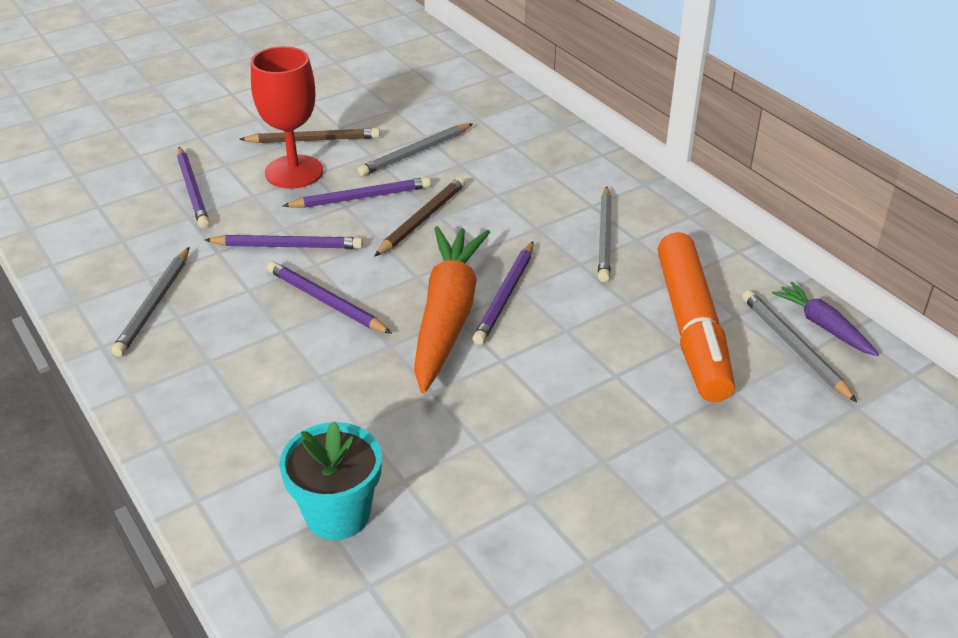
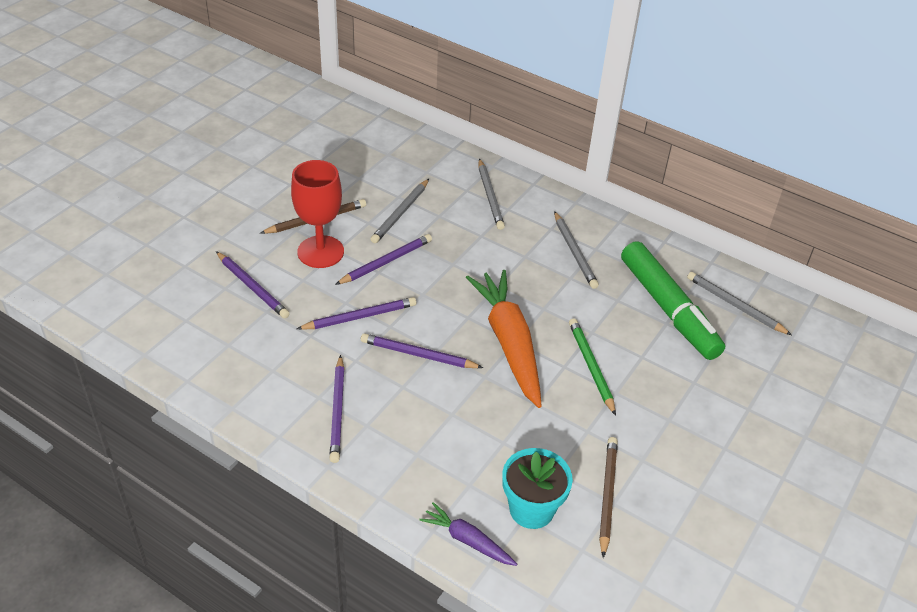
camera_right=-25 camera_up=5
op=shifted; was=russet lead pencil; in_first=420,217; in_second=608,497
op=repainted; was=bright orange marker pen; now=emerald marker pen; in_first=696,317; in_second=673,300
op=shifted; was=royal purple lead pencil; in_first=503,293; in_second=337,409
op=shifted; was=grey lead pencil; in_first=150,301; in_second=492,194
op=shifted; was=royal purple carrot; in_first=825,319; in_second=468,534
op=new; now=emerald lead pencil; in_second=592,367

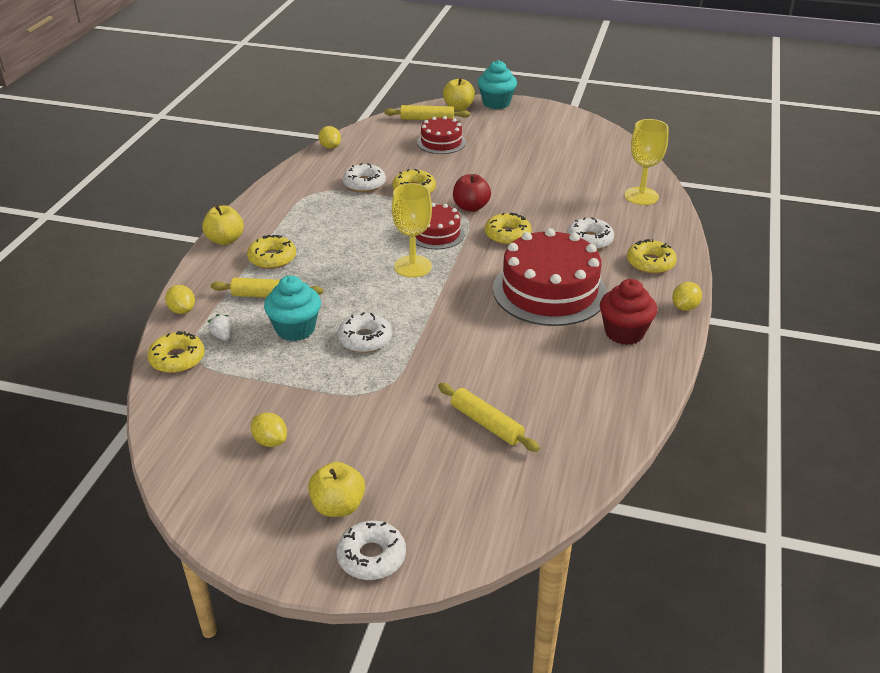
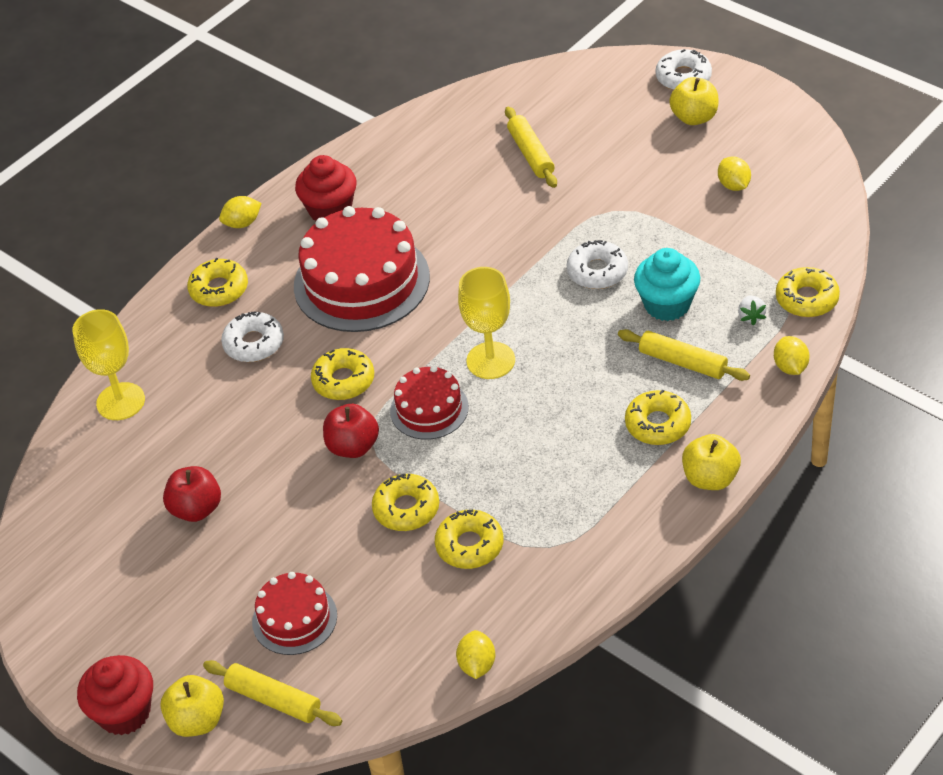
camera_right=-150 camera_up=10
op=repainted; was=turquoise cupcake; now=scarlet cupcake; in_first=497,84; in_second=115,695
op=repainted; was=white glazed donut; now=yellow glazed donut; in_first=364,177; in_second=469,539
op=new; now=scarlet apple; in_second=192,494

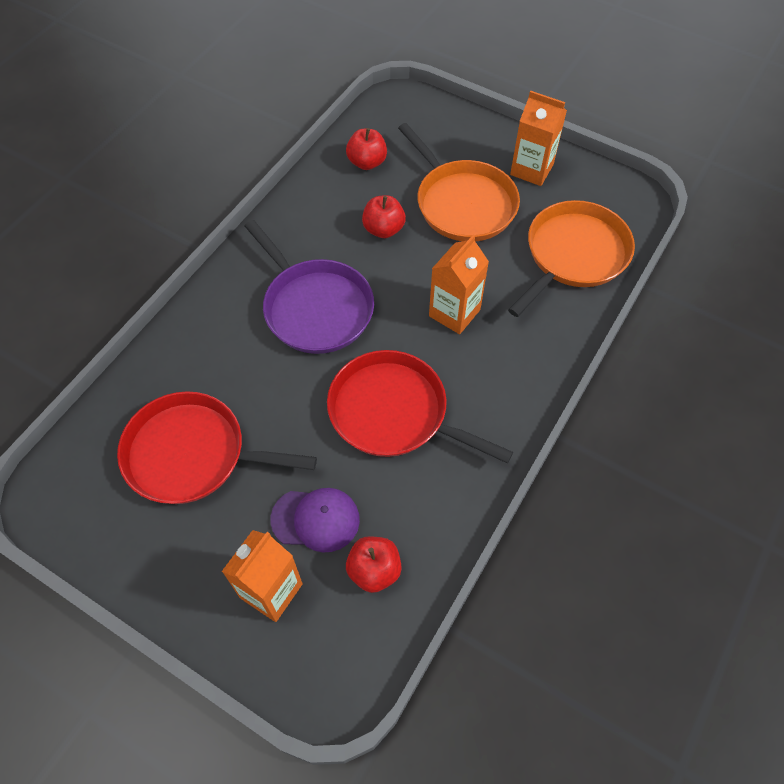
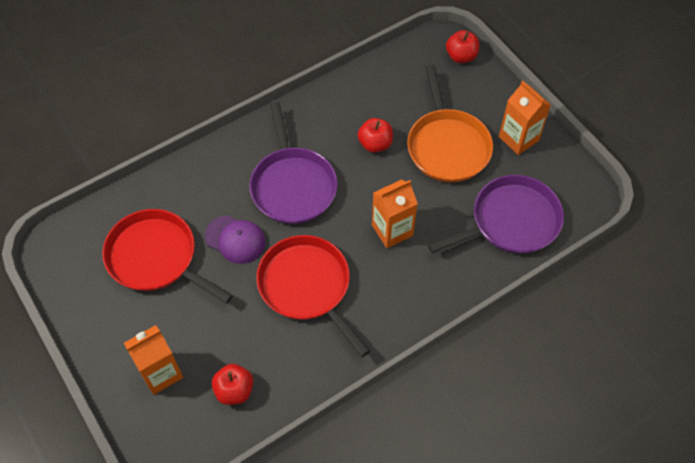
camera_right=25 camera_up=0
op=shifted; was=scarlet apple; in_first=366,149; in_second=462,46
op=repainted; was=bright orange skillet; now=royal purple skillet; in_first=571,258; in_second=496,214
op=shifted; was=royal purple cap; in_first=315,520; in_second=235,239

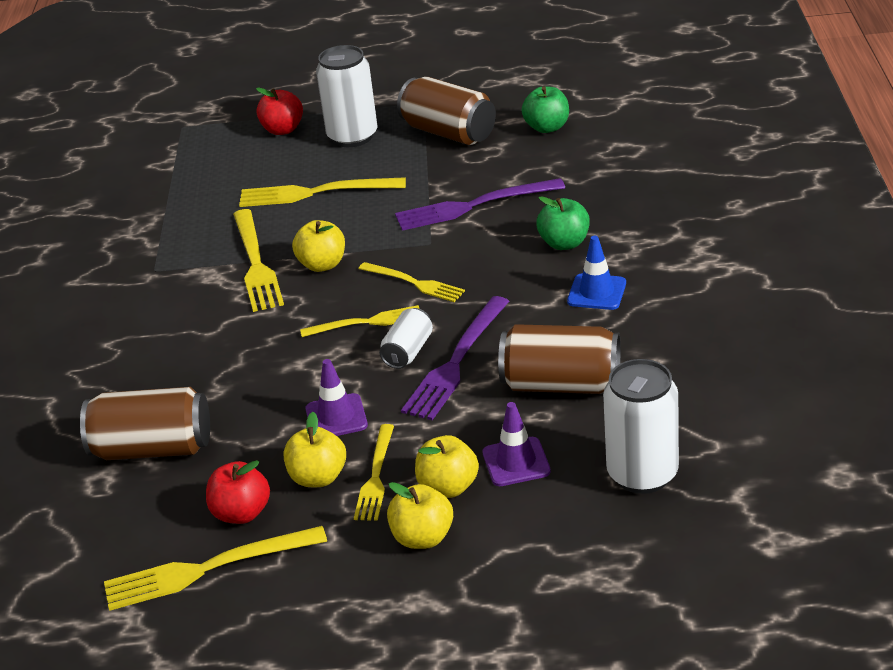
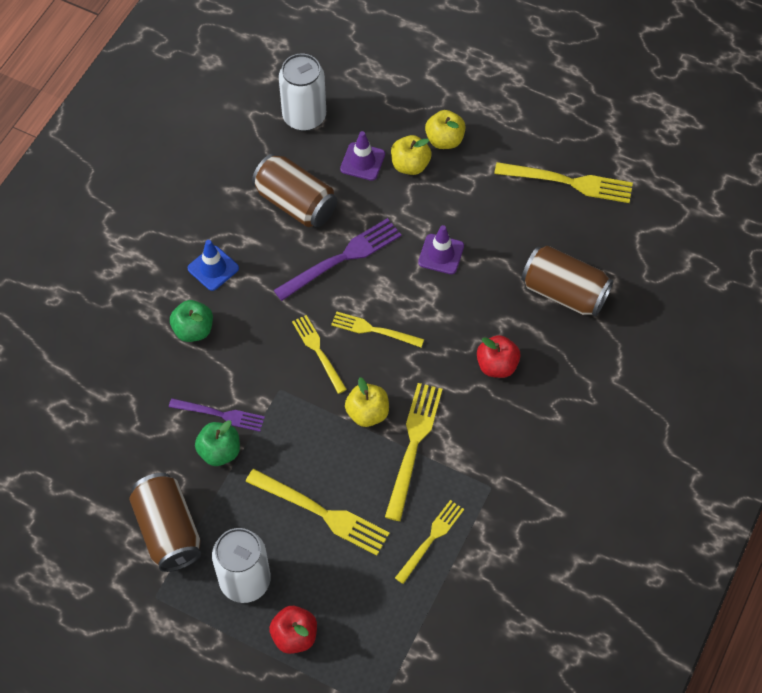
camera_right=-155 camera_up=25
op=shifted; was=emerald apple; in_first=545,109; in_second=217,443
op=scaled; was=royal purple fork; in_first=480,204; in_second=217,415; ratio=0.65
op=gone; was=white tin; in_first=406,338
op=gone; was=yellow apple; in_first=315,449
op=shifted; was=yellow fork; in_first=374,472; in_second=429,542
op=shifted; was=scarlet apple; in_first=238,492; in_second=499,356

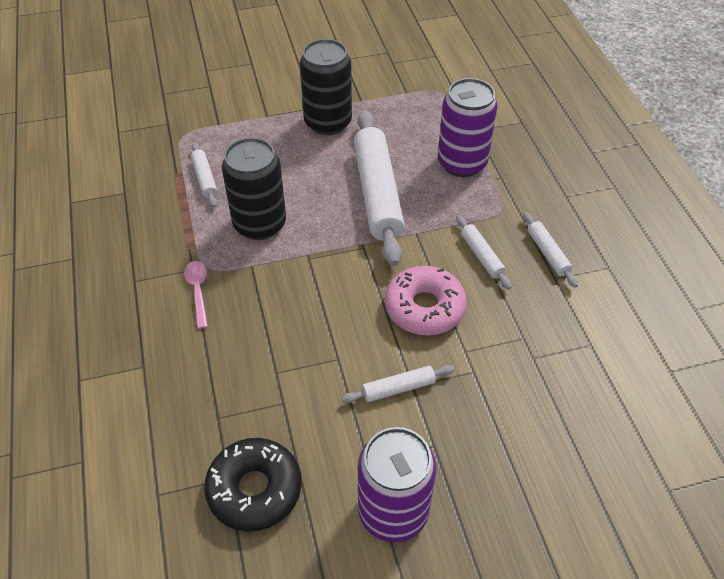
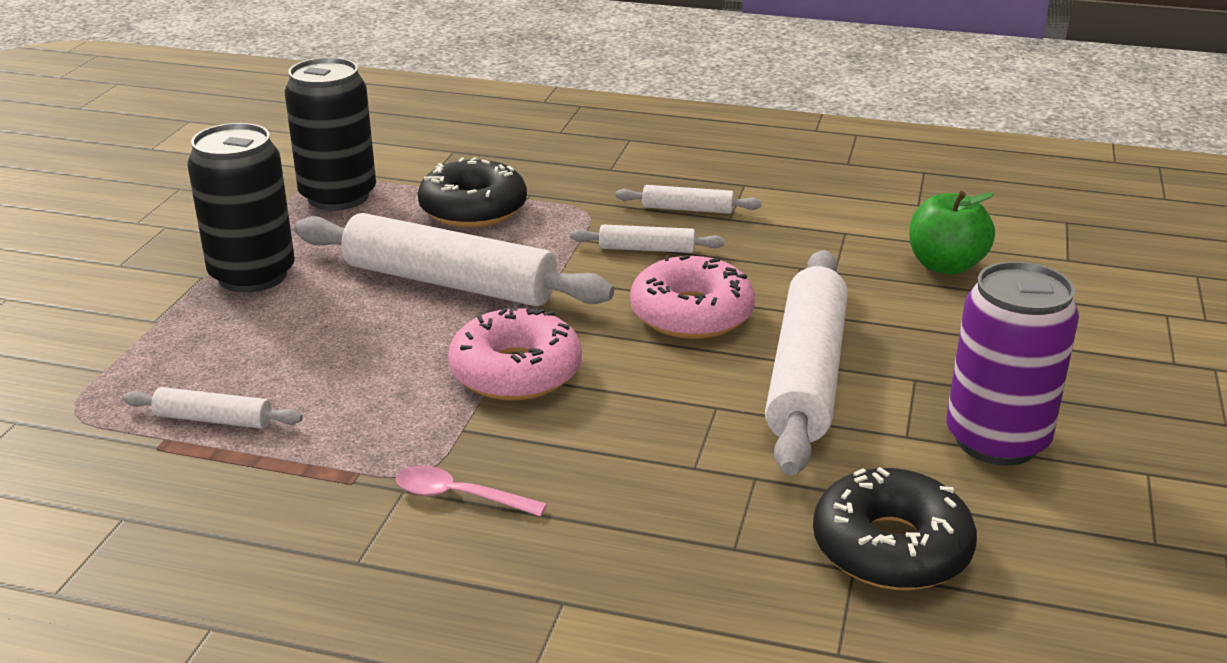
camera_right=-60 camera_up=-20
op=swapped; was=royal purple tin; now=jet-black glazed donut; in_first=468,127; in_second=472,192
op=shifted; was=jet-black tin; in_first=254,189; in_second=330,134
op=scaled; was=white dough roller; in_first=398,384; in_second=806,363; ratio=2.19
op=new; now=emerald apple; in_second=952,233
op=new; now=rose-pink glazed donut; in_second=515,352

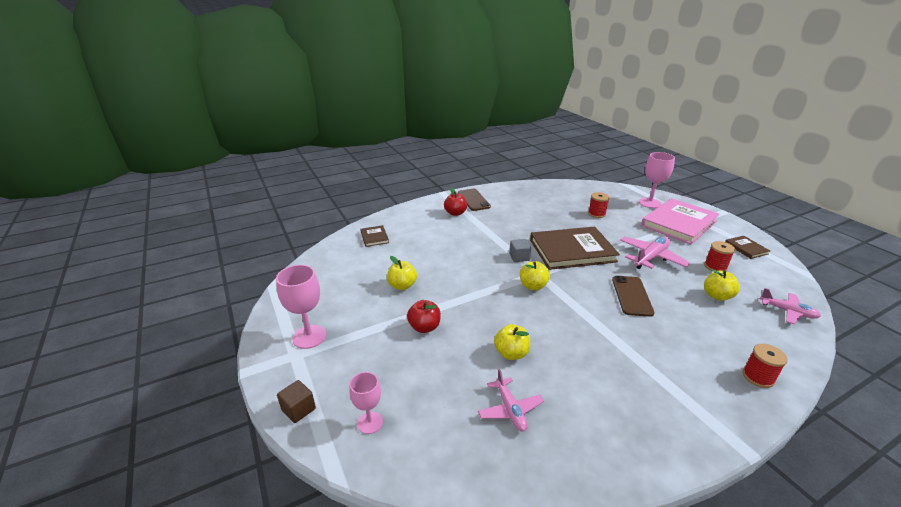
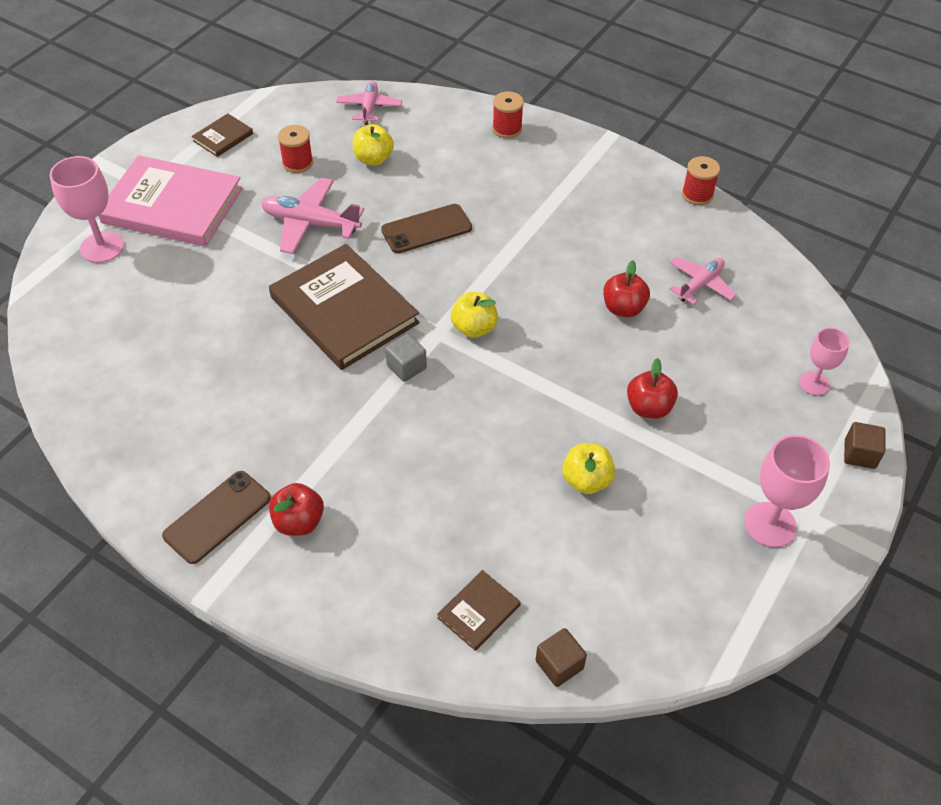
camera_right=-120 camera_up=20
op=shifted; was=scarlet spool; in_first=599,205; in_second=701,180
op=repainted; was=yellow apple; now=scarlet apple; in_first=512,342; in_second=626,288
op=new; now=russet cube; in_second=561,657

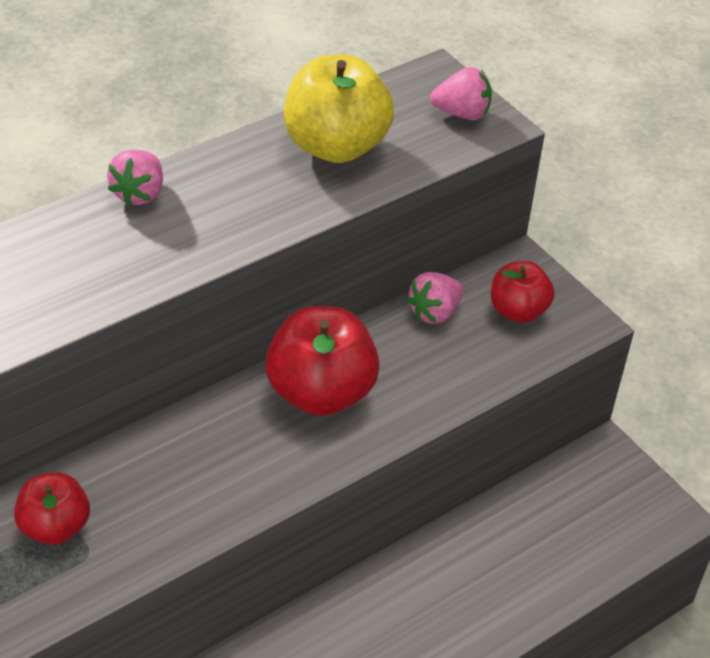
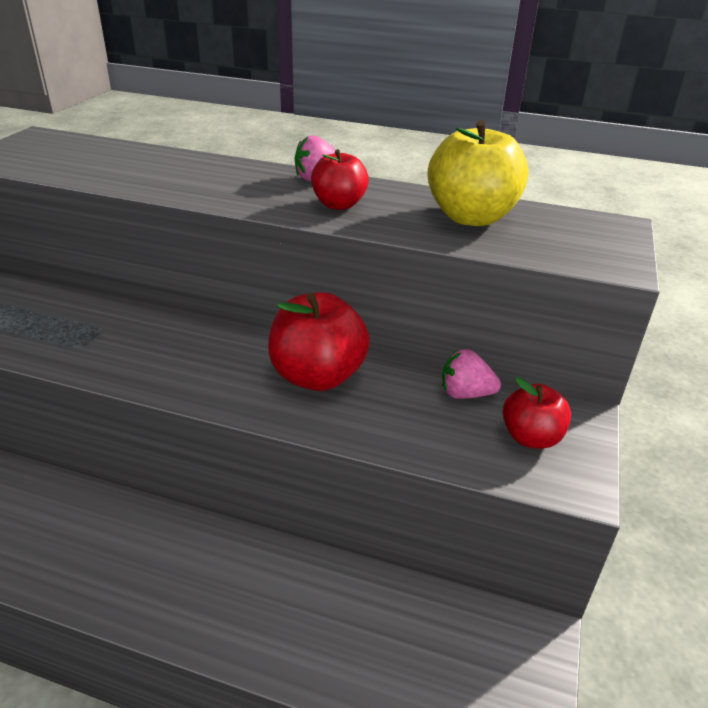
camera_right=55 camera_up=-10
op=gone; was=rose-pink berry; in_first=461,93
op=shifted; was=scarlet apple; in_first=52,508; in_second=340,179

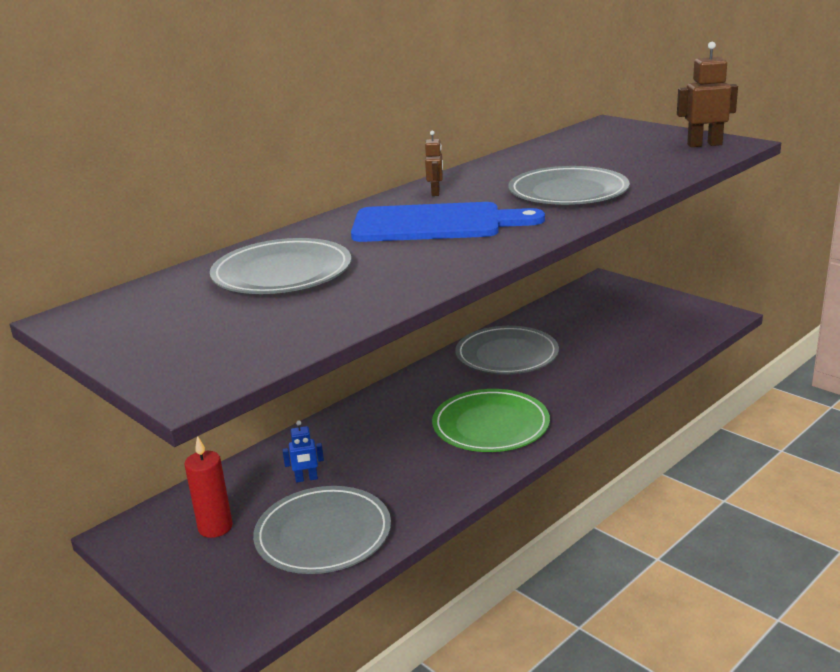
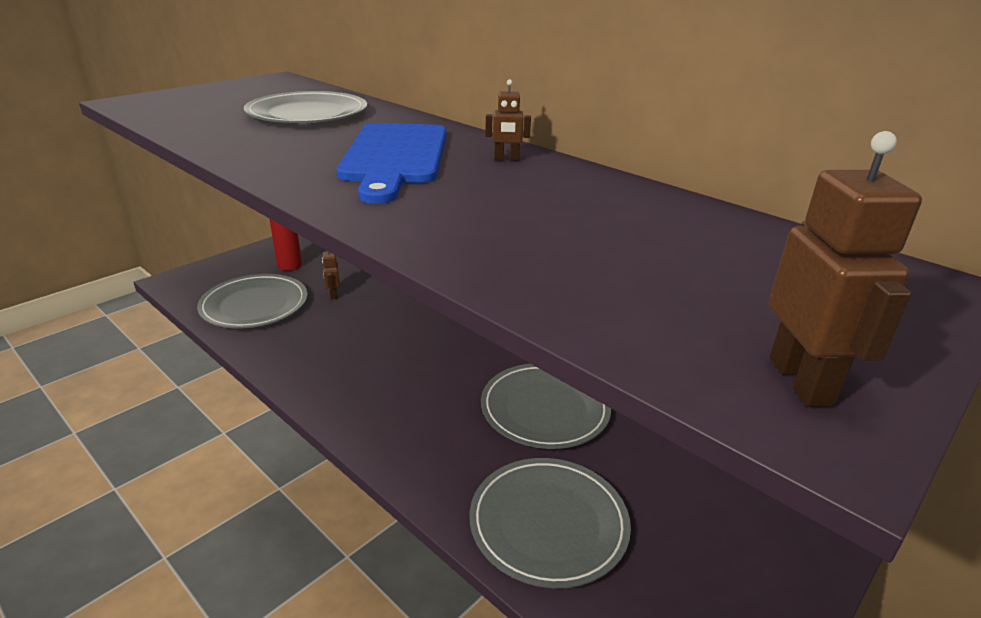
camera_right=85 camera_up=5
op=shifted; was=grey dinner plate; in_first=569,185; in_second=550,523
op=gone; was=emerald dinner plate; in_first=491,420
op=repainted; was=cobalt robot figure; now=russet robot figure; in_first=303,452; in_second=331,275

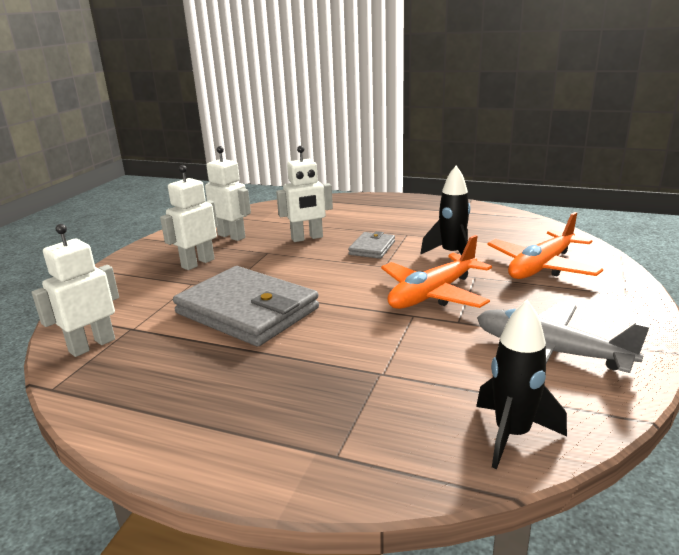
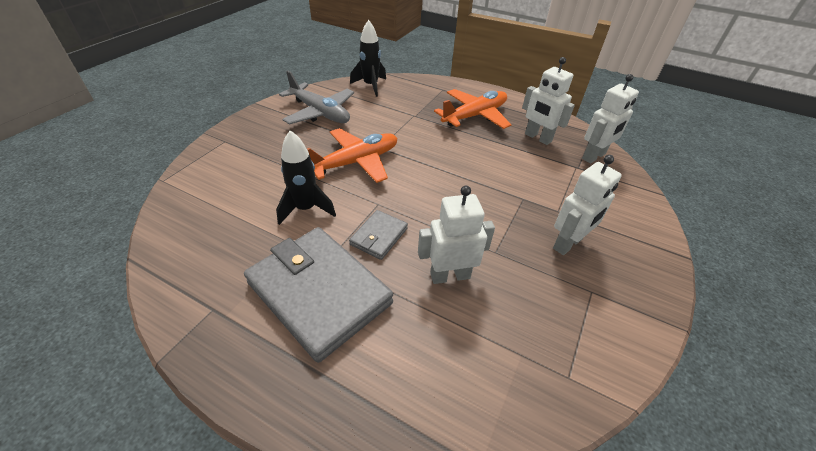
camera_right=-175 camera_up=20
op=shifted; was=white robot figure; in_first=228,193; in_second=548,101
op=shifted; was=bright orange plane; in_first=545,245; in_second=472,109
op=shifted; was=grey wallet; in_first=246,306; in_second=318,295

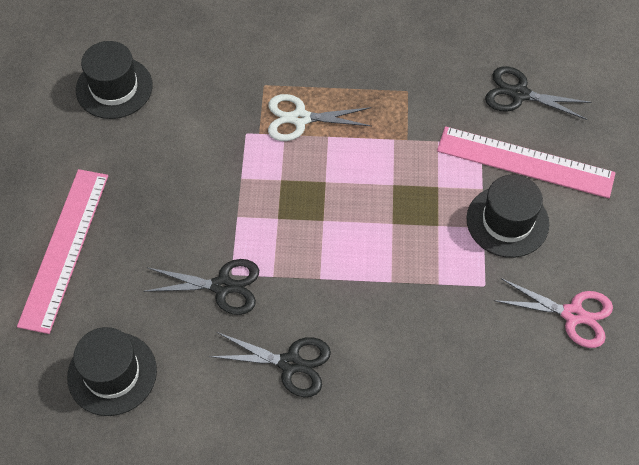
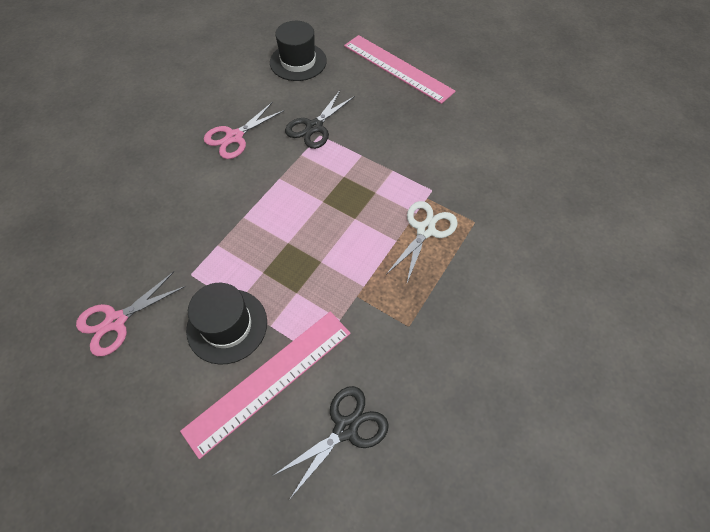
camera_right=120 camera_up=0
op=gone; was=jet-black top hat; in_first=114,80
op=repainted; was=jet-black shears; now=rose-pink shears; in_first=270,364; in_second=244,131

